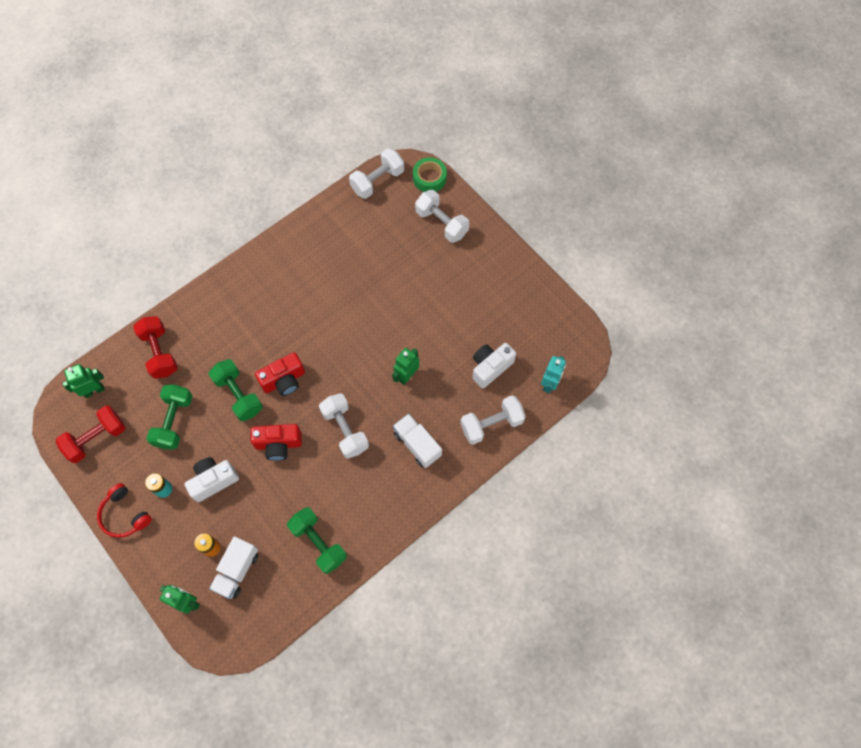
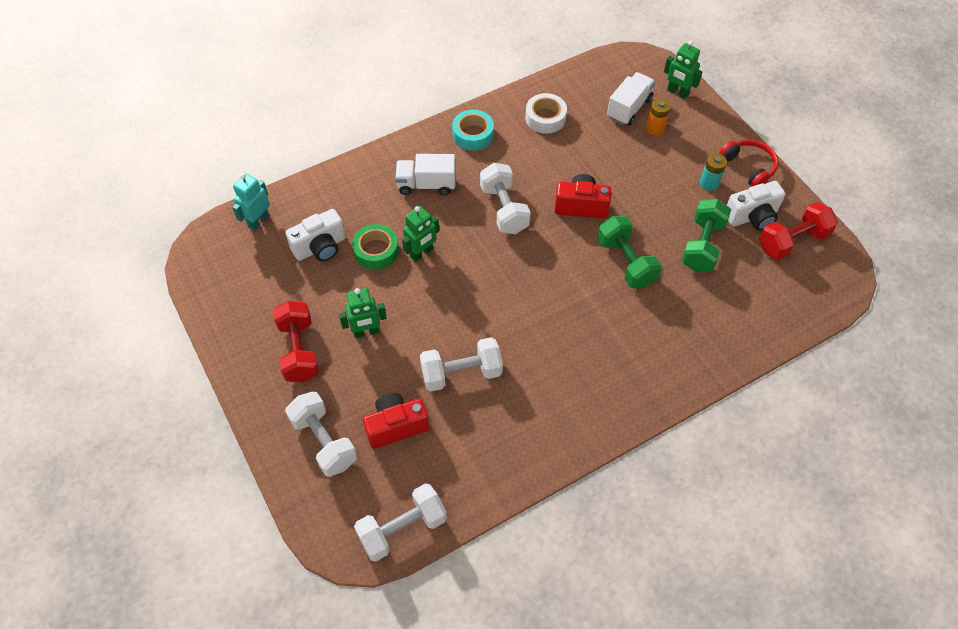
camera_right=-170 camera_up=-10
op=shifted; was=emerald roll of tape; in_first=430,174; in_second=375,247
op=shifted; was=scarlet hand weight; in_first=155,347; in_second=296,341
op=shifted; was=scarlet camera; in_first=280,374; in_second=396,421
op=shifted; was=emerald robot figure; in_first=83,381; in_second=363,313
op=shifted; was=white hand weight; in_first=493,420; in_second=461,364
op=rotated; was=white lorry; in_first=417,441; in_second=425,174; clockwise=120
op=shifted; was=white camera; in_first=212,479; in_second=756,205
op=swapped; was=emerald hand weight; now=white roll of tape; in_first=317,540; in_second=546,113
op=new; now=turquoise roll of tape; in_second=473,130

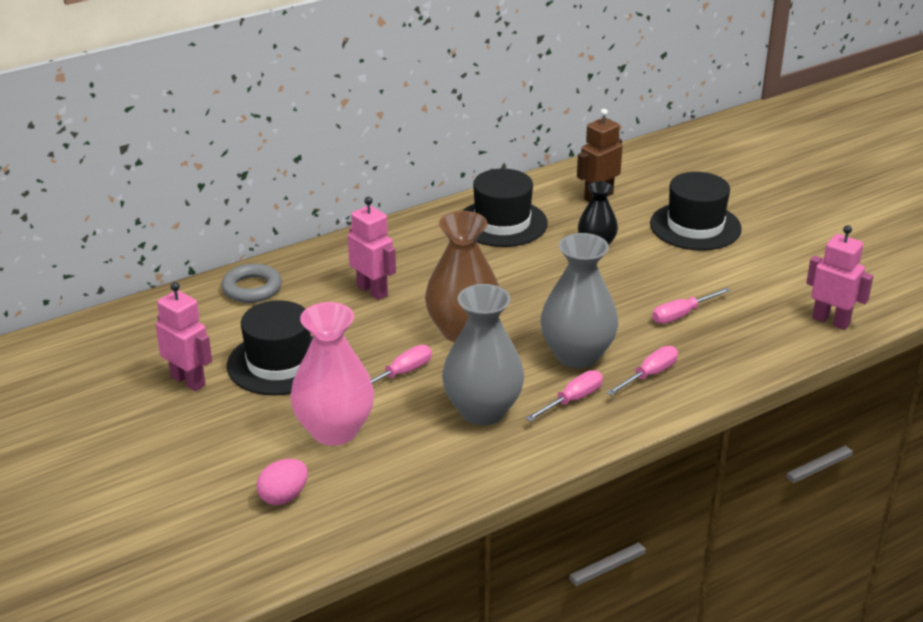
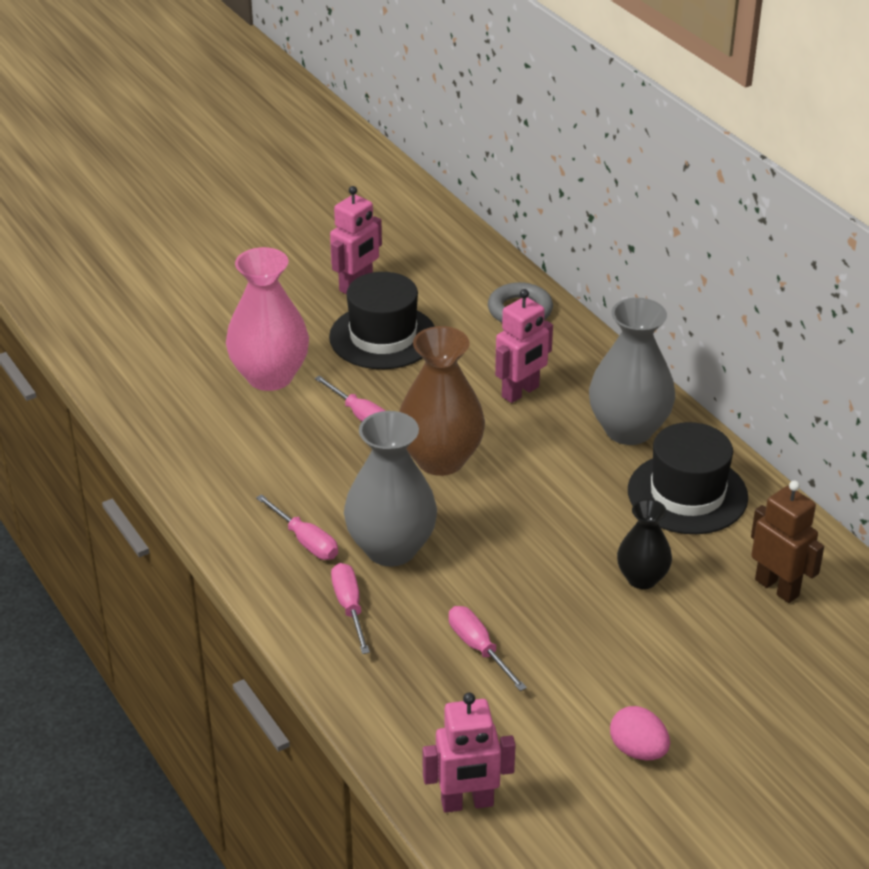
camera_right=90 camera_up=5
op=gone; was=jet-black top hat; in_first=696,211
op=rotated; was=rose-pink robot figure; in_first=839,277; in_second=469,752; clockwise=45
op=shifted; was=grey flower vase; in_first=483,354; in_second=632,371
op=rotated; was=rose-pink flat screwdriver; in_first=642,371; in_second=350,608; clockwise=-150
op=shifted; was=rose-pink egg; in_first=282,482; in_second=640,733

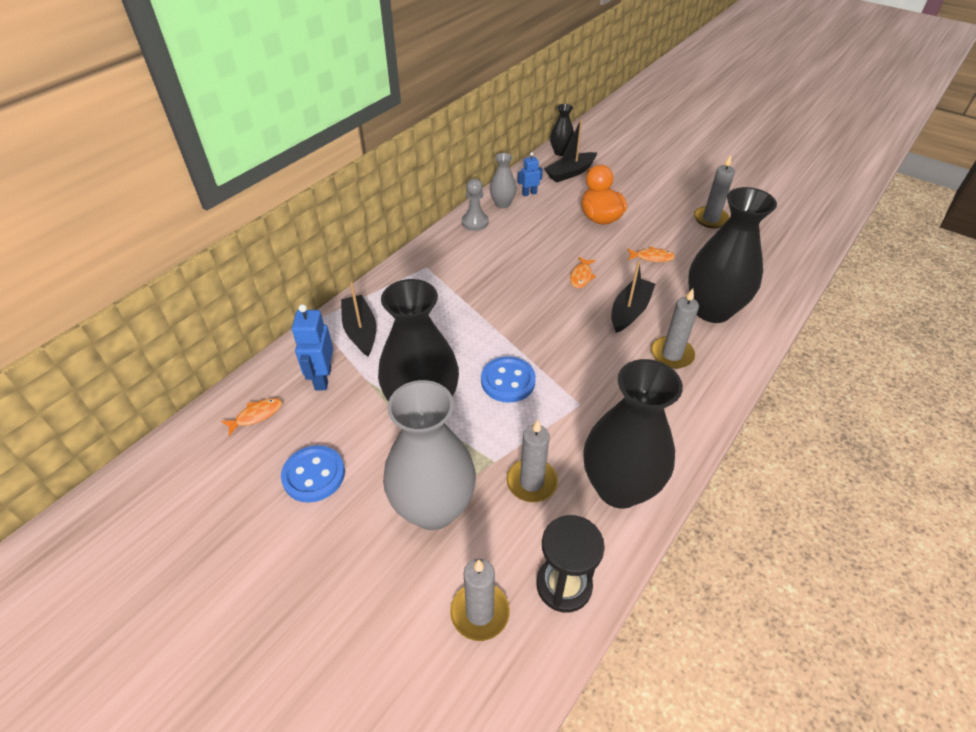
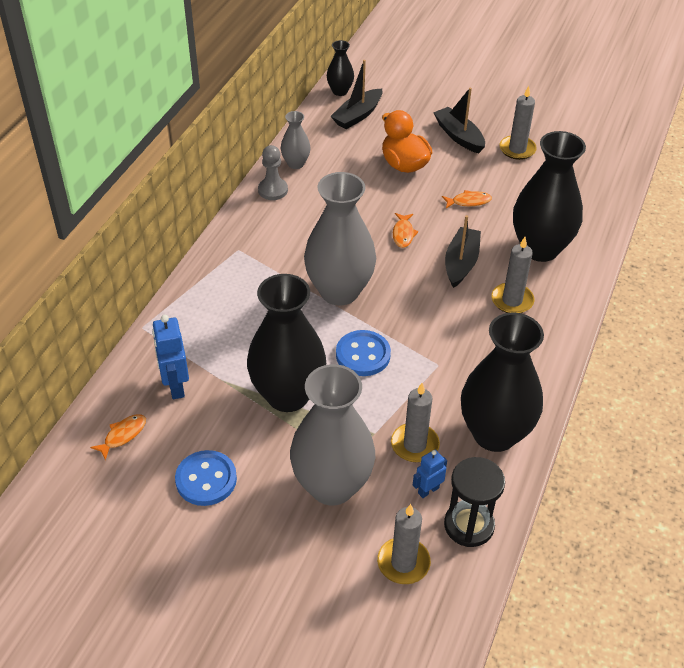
camera_right=-15 camera_up=0
op=shifted; was=cobalt robot figure; in_first=530,174; in_second=430,474
op=shifted; was=jet-black toy boat; in_first=358,319; in_second=459,120
op=new; now=grey flower vase; in_second=340,239

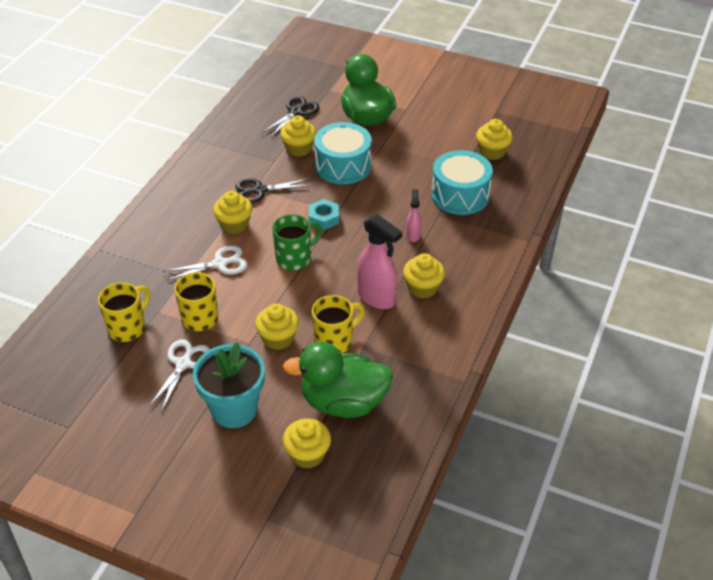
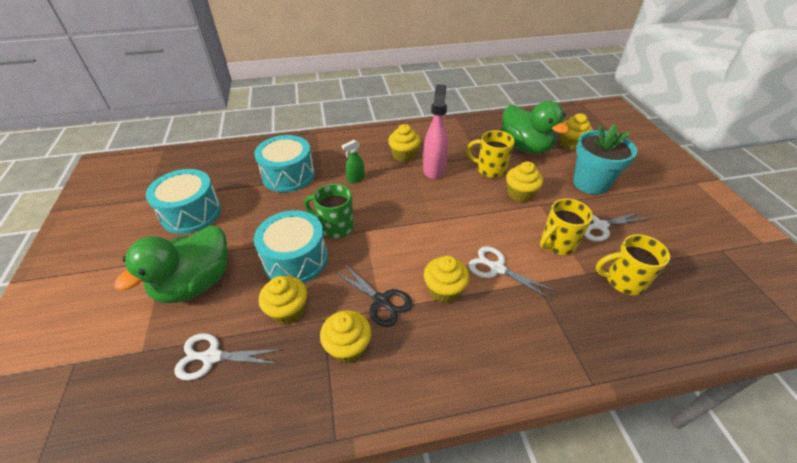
camera_right=-125 camera_up=0
op=repainted; was=jet-black shears; now=white shears; in_first=290,116; in_second=227,356
op=shifted; was=yellow cupcake; in_first=494,139; in_second=345,336
op=repainted; was=rose-pink sprayer; now=emerald sprayer; in_first=413,215; in_second=353,162
op=gone; was=turquoise nut; in_first=324,214
op=shifted; was=emerald coffee mug; in_first=297,242; in_second=329,211
op=new; now=turquoise snare drum; in_second=183,201

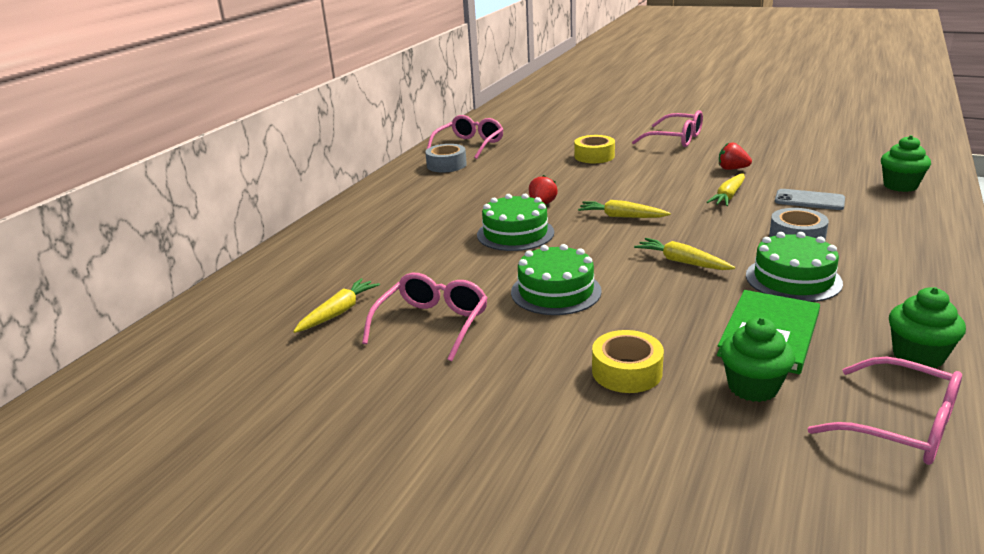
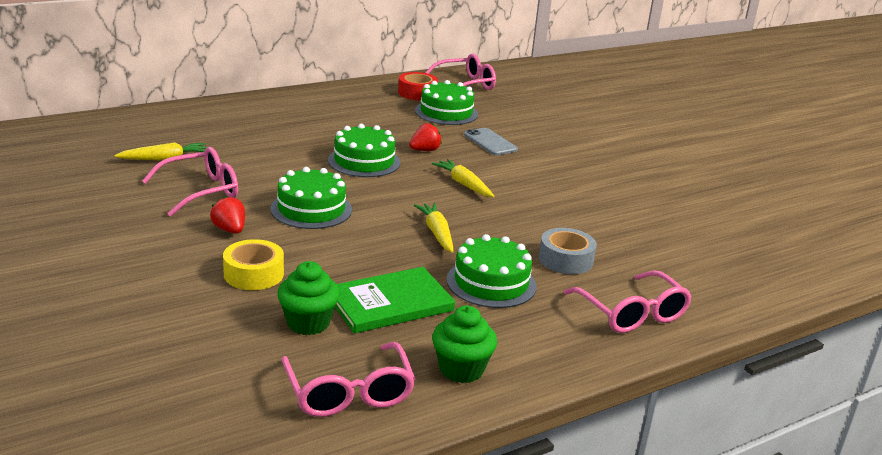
camera_right=30 camera_up=0
op=shifted; was=rose-pink eyeglasses; in_first=667,128; in_second=628,301
op=gone; was=yellow roll of tape; in_first=594,149
op=gone; was=emerald cupcake; in_first=906,163
op=shifted; was=scarlet berry; in_first=735,156; in_second=227,215
op=repainted; was=grey roll of tape; now=scarlet roll of tape; in_first=446,158; in_second=418,86
op=gone; was=yellow carrot; in_first=725,189
op=shifted; was=grey phone; in_first=810,199; in_second=491,141
op=new; now=emerald layer cake; in_second=446,102

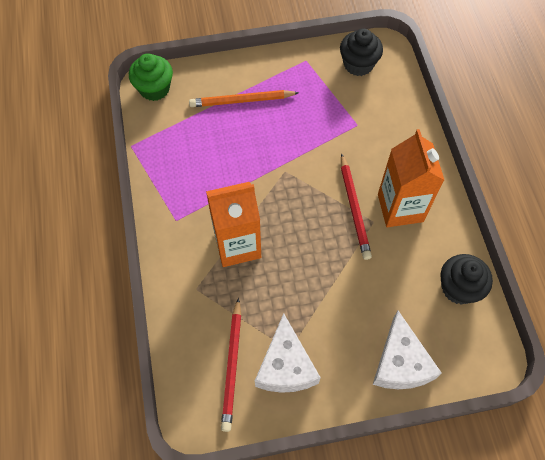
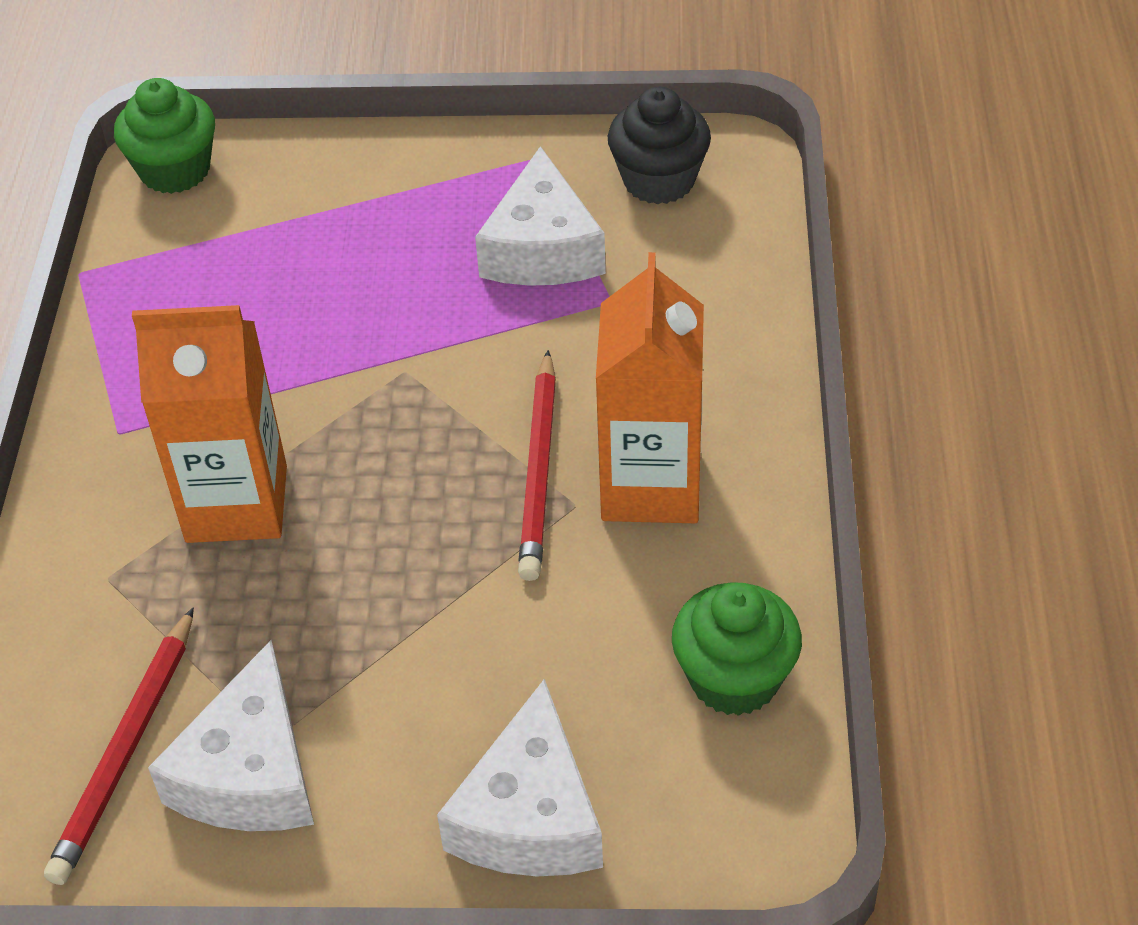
camera_right=15 camera_up=-15
op=gone; was=bright orange lead pencil; in_first=244,98
op=repainted; was=jet-black cupcake; now=emerald cupcake; in_first=467,279; in_second=737,649
op=new; now=white cheese wedge; in_second=540,216

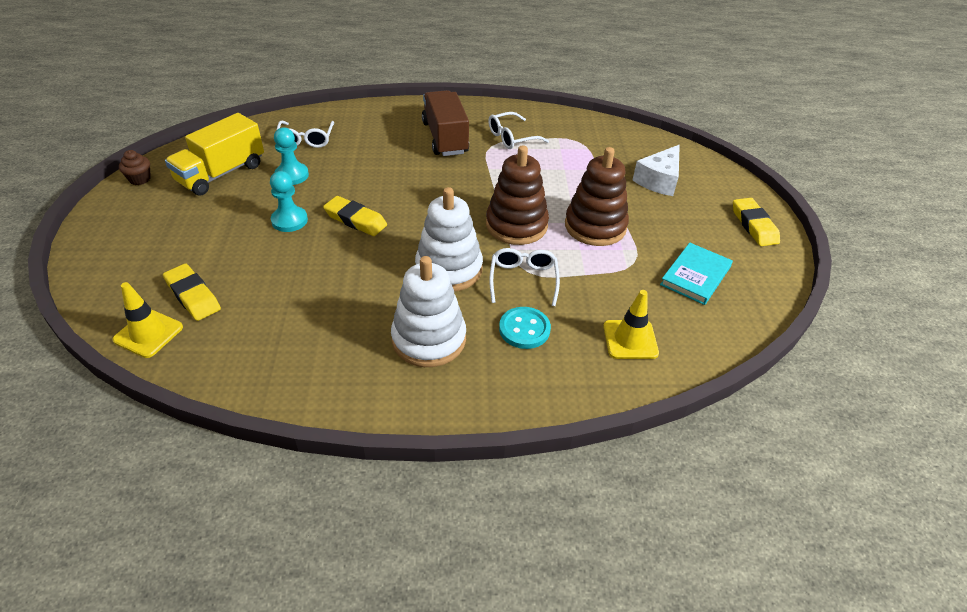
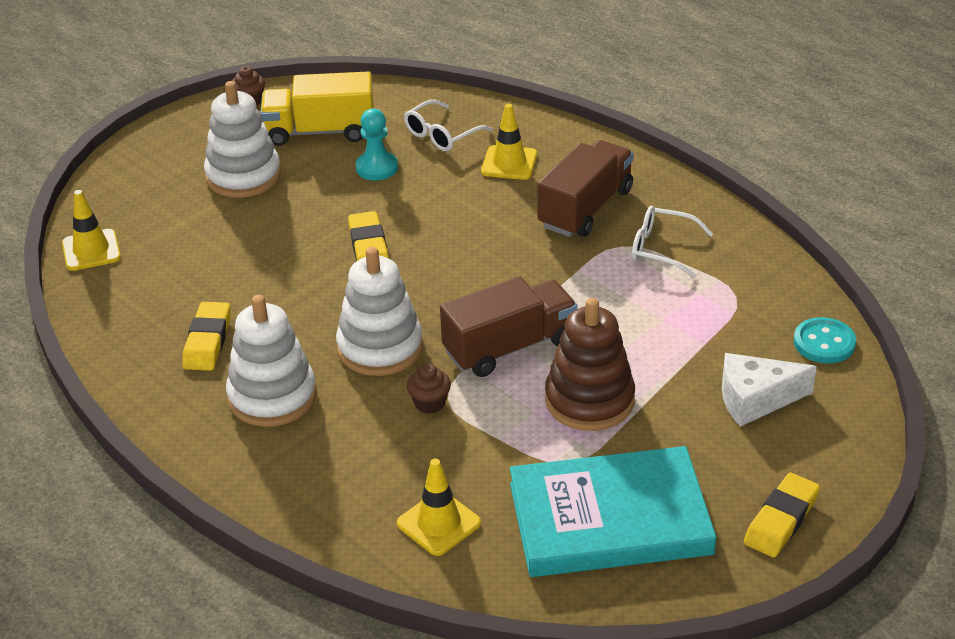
camera_right=50 camera_up=-5
op=swapped; was=russet stacking toy; now=russet lorry; in_first=517,195; in_second=509,326
op=gone; was=turquoise game pawn; in_first=289,201
op=scaled; was=turquoise hardback; in_first=696,274; in_second=613,511; ratio=1.86
op=swapped; was=white eyeglasses; now=russet cupcake; in_first=524,277; in_second=429,389
op=shifted; was=yellow eraser; in_first=192,292; in_second=206,336
op=shifted; was=turquoise sewing button; in_first=525,328; in_second=825,340
op=new; now=white stacking toy; in_second=242,139
op=new; now=yellow road cone; in_second=509,142

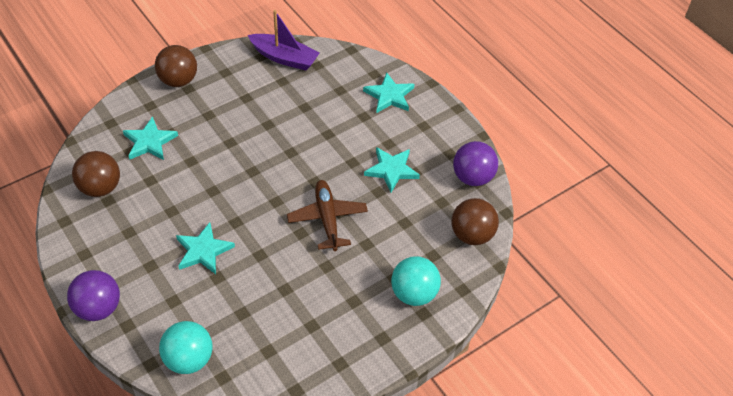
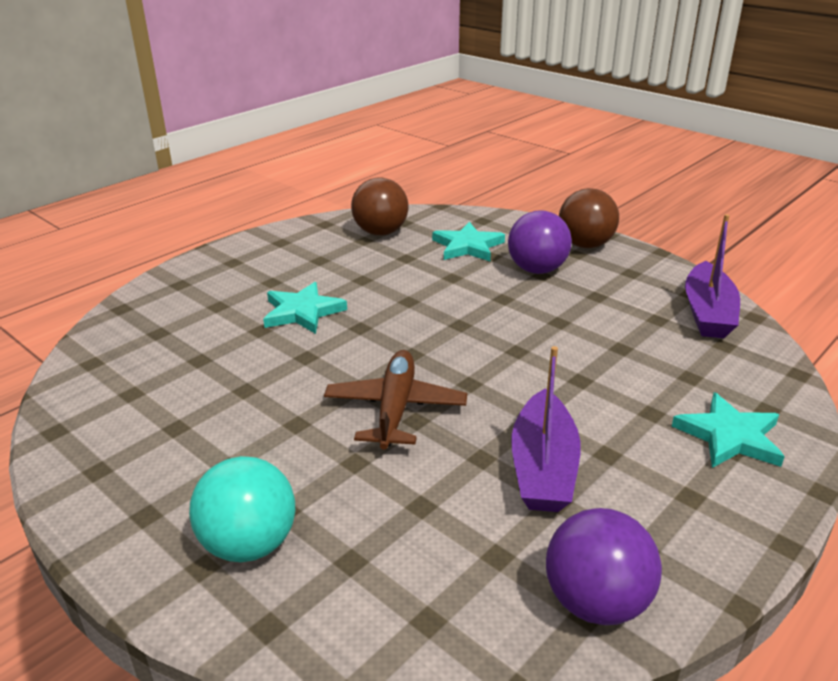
camera_right=80 camera_up=-20
op=swapped; was=turquoise star shape; now=royal purple toy boat; in_first=392,169; in_second=546,429
op=rotated; was=russet plane; in_first=327,215; in_second=395,400; clockwise=-60
op=gone; was=russet ball; in_first=475,221
op=shifted; was=royal purple ball; in_first=93,295; in_second=540,242
op=gone; was=turquoise ball; in_first=186,347

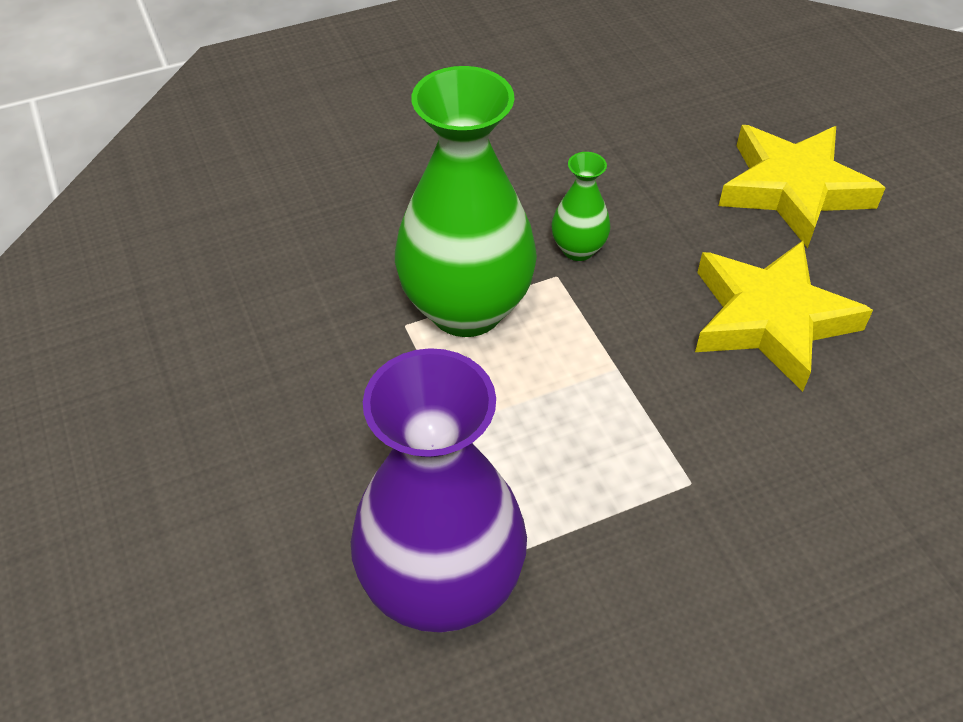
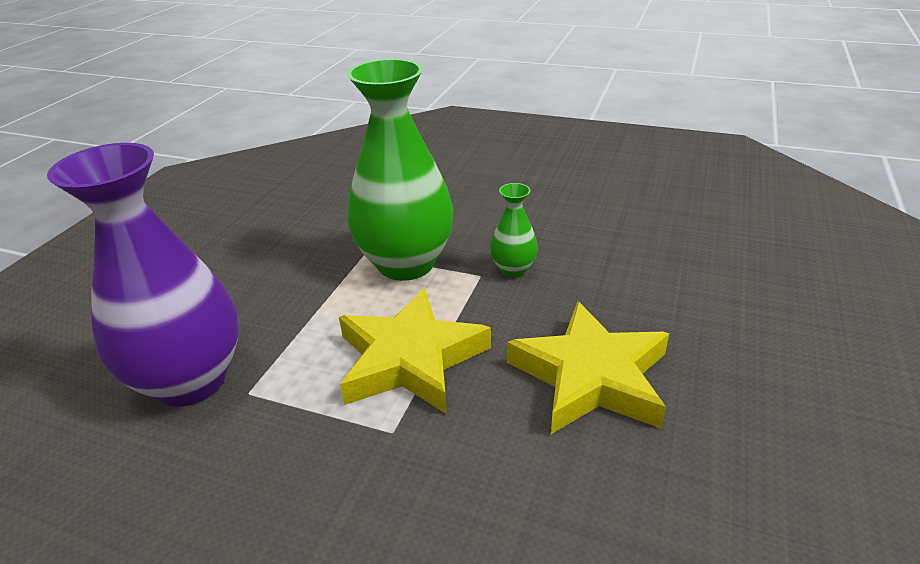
camera_right=45 camera_up=-15
op=shifted; was=yellow star shape; in_first=802,186; in_second=415,351

